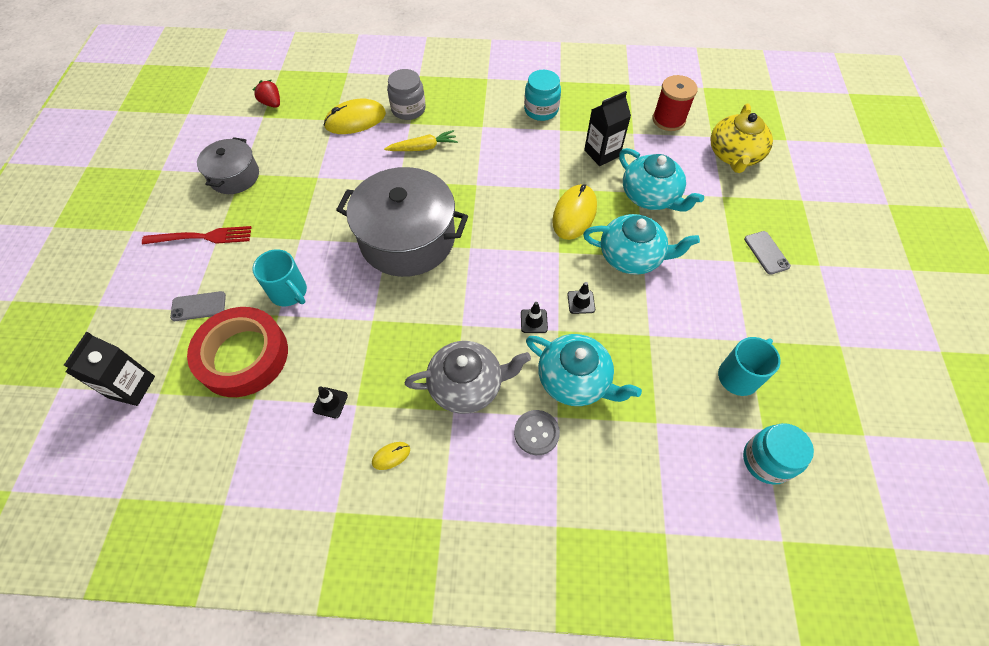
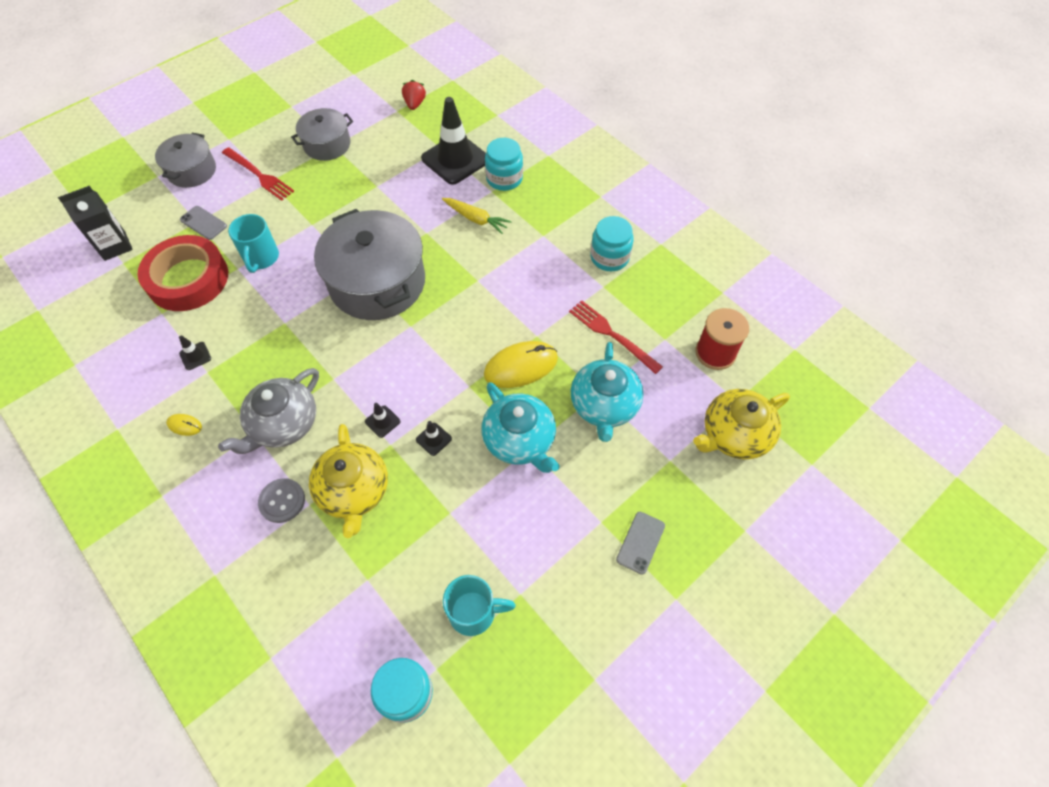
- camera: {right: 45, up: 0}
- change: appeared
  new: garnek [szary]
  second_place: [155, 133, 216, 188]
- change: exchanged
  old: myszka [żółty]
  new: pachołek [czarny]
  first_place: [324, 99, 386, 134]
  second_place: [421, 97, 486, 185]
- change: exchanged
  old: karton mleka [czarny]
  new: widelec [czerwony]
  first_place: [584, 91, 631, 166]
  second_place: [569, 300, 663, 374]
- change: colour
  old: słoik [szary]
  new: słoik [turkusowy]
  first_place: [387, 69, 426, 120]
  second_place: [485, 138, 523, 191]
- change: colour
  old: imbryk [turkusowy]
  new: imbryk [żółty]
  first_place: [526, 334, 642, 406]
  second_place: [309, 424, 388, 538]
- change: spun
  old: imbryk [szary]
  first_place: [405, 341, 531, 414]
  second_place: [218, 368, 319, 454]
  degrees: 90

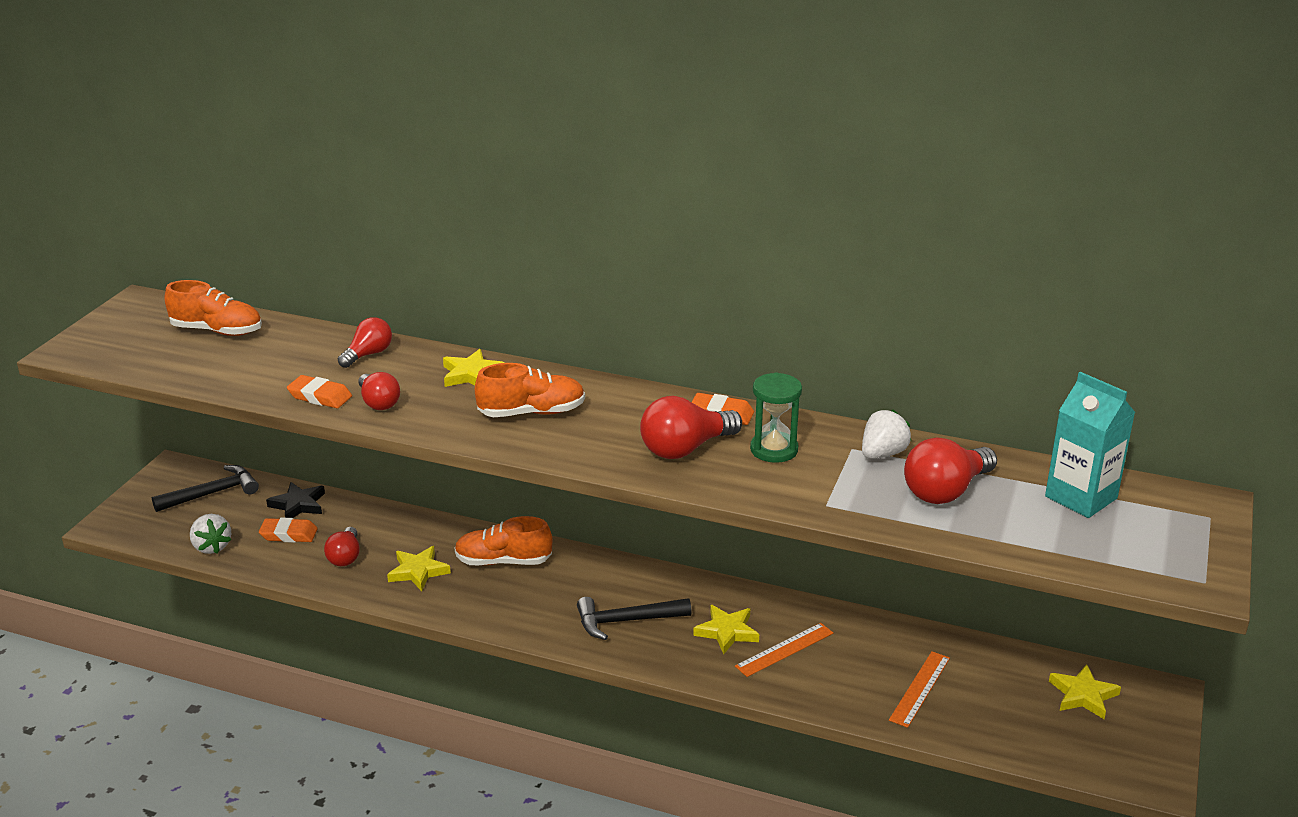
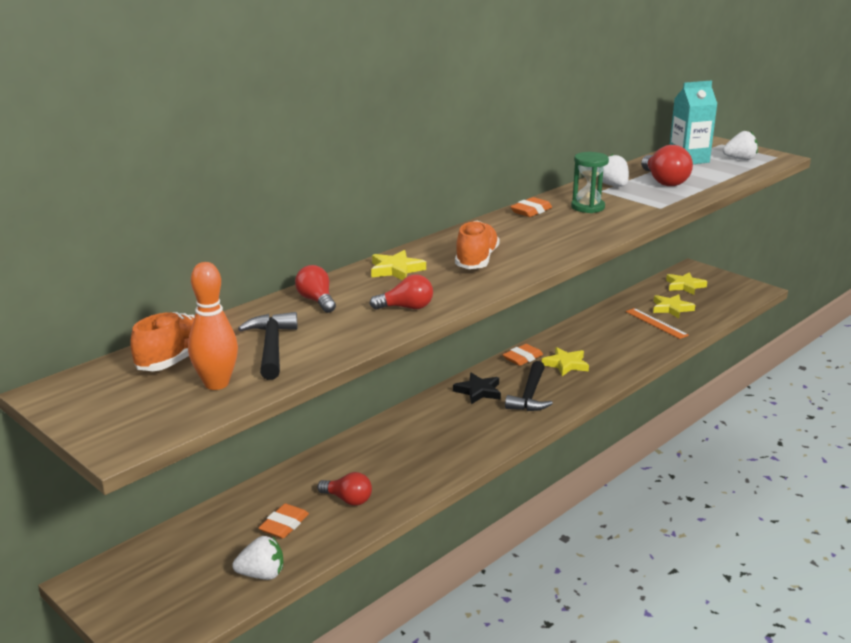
- camera: {right: -65, up: -5}
- change: missing
  old: but [pomarańczowy]
  first_place: [454, 516, 552, 566]
- change: missing
  old: żarówka [czerwony]
  first_place: [640, 396, 742, 459]
- change: missing
  old: linijka [pomarańczowy]
  first_place: [735, 623, 833, 677]
- change: appeared
  new: kręgiel [pomarańczowy]
  second_place: [188, 262, 238, 390]
- change: appeared
  new: truskawka [biały]
  second_place: [723, 131, 758, 160]
- change: relocated
  old: młotek [czarny]
  first_place: [152, 465, 259, 512]
  second_place: [238, 312, 298, 380]
- change: relocated
  old: gwiazda [czarny]
  first_place: [266, 482, 325, 518]
  second_place: [453, 373, 501, 404]
- change: relocated
  old: gumka do mazania [pomarańczowy]
  first_place: [287, 375, 352, 408]
  second_place: [503, 344, 543, 366]
- change: relocated
  old: gwiazda [żółty]
  first_place: [387, 546, 451, 591]
  second_place: [653, 294, 695, 318]

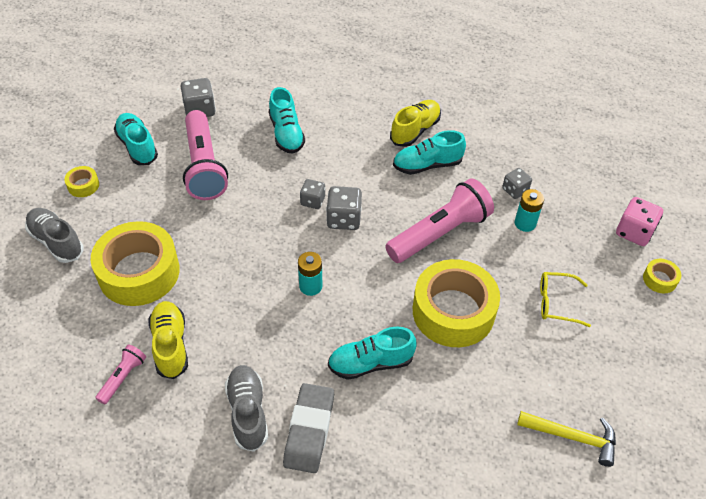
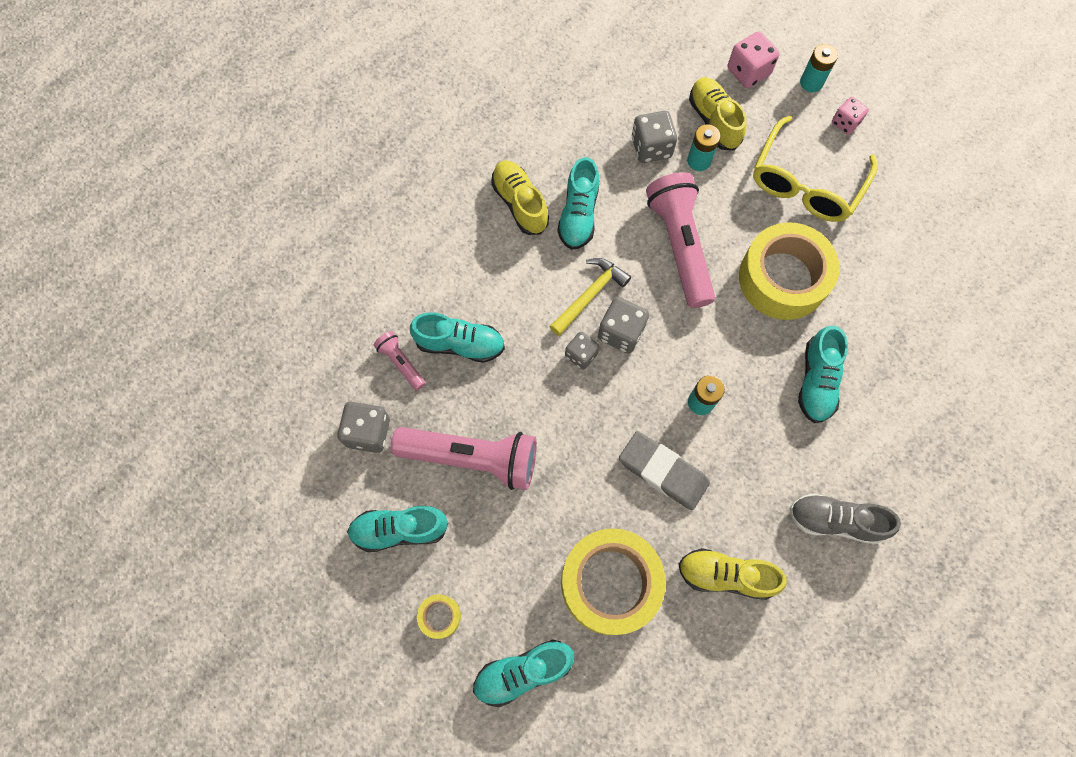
- camera: {right: -65, up: 20}
- change: appeared
  new: but [żółty]
  second_place: [689, 77, 747, 150]
- change: appeared
  new: kostka do gry [różowy]
  second_place: [832, 97, 869, 134]
- change: relocated
  old: latarka [różowy]
  first_place: [95, 344, 146, 405]
  second_place: [374, 331, 426, 391]
- change: relocated
  old: gumka do mazania [szary]
  first_place: [283, 383, 334, 473]
  second_place: [619, 431, 710, 510]
- change: relocated
  old: młotek [żółty]
  first_place: [517, 411, 616, 467]
  second_place: [549, 258, 631, 336]
- change: exchanged
  old: taśma klejąca [żółty]
  new: bateria [turkusowy]
  first_place: [643, 259, 681, 293]
  second_place: [800, 44, 838, 92]
- change: colour
  old: but [szary]
  new: but [turkusowy]
  first_place: [25, 208, 84, 263]
  second_place: [473, 639, 574, 707]
- change: size
  old: kostka do gry [szary]
  first_place: [502, 168, 532, 199]
  second_place: [632, 111, 677, 163]
  factor: 1.51
- change: size
  old: okulary [żółty]
  first_place: [540, 272, 591, 327]
  second_place: [753, 115, 878, 222]
  factor: 1.83

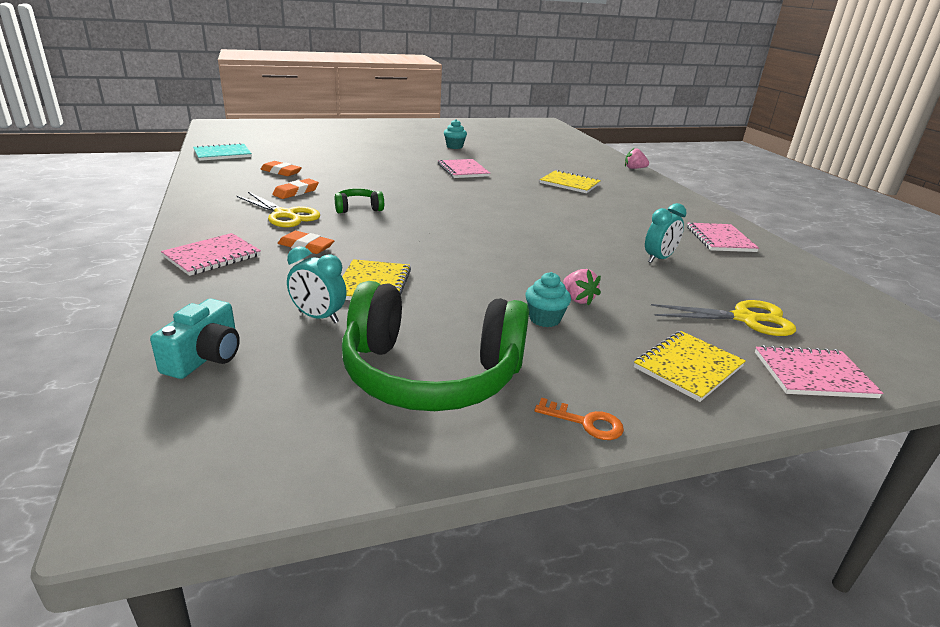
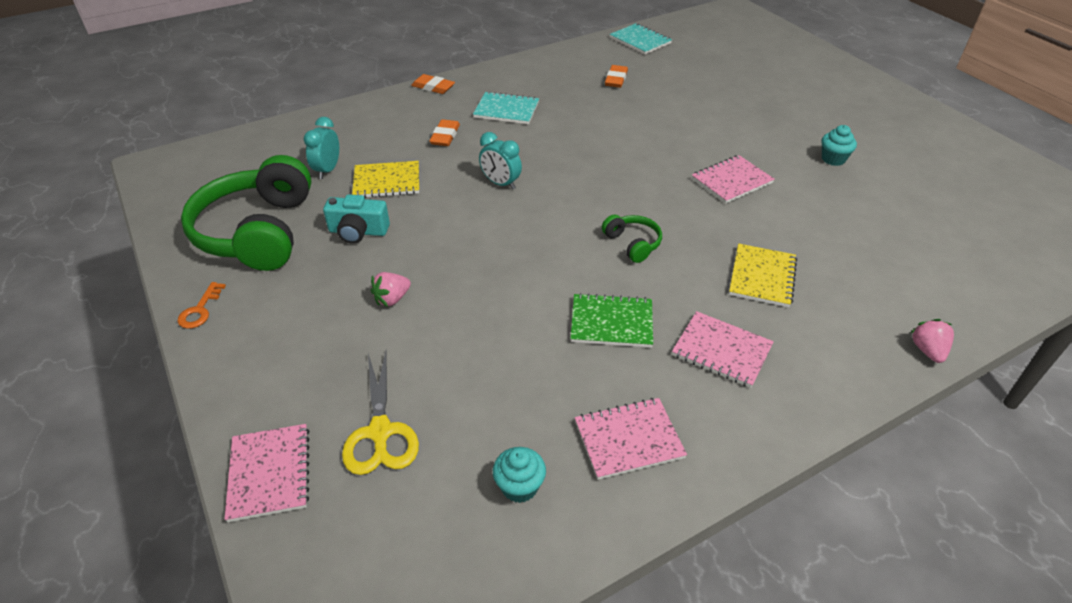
- camera: {right: 80, up: 15}
- change: missing
  old: zeszyt [żółty]
  first_place: [634, 331, 746, 402]
- change: appeared
  new: zeszyt [zielony]
  second_place: [570, 293, 653, 348]
- change: relocated
  old: aparat fotograficzny [turkusowy]
  first_place: [150, 299, 240, 379]
  second_place: [323, 194, 390, 244]
- change: relocated
  old: zeszyt [różowy]
  first_place: [161, 233, 261, 276]
  second_place: [672, 311, 774, 388]
- change: relocated
  old: gumka do mazania [pomarańczowy]
  first_place: [272, 178, 319, 199]
  second_place: [411, 74, 455, 94]
- change: relocated
  old: słuchawki [zielony]
  first_place: [335, 188, 384, 213]
  second_place: [602, 215, 662, 263]
- change: relocated
  old: muffinka [turkusowy]
  first_place: [525, 272, 571, 327]
  second_place: [493, 447, 546, 503]
- change: relocated
  old: budzik [turkusowy]
  first_place: [645, 203, 687, 263]
  second_place: [479, 132, 522, 189]
- change: exchanged
  old: nożyczki [żółty]
  new: zeszyt [turkusowy]
  first_place: [237, 192, 321, 227]
  second_place: [473, 91, 539, 124]

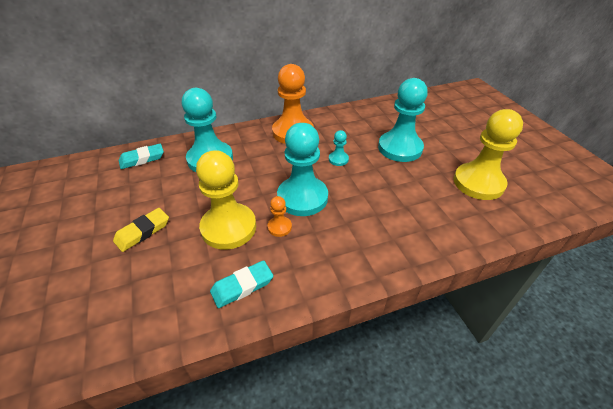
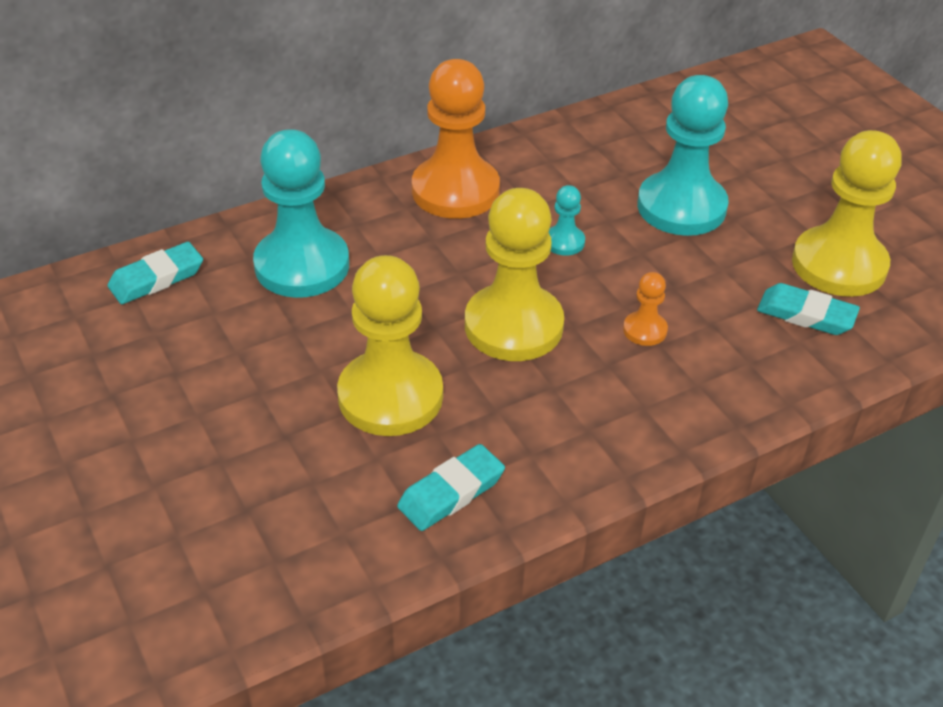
- camera: {right: -10, up: 0}
- change: missing
  old: gumka do mazania [żółty]
  first_place: [113, 208, 169, 252]
- change: appeared
  new: gumka do mazania [turkusowy]
  second_place: [757, 283, 860, 335]
- change: relocated
  old: pionek [pomarańczowy]
  first_place: [267, 196, 292, 237]
  second_place: [623, 272, 668, 346]
- change: colour
  old: pionek [turkusowy]
  new: pionek [żółty]
  first_place: [277, 123, 328, 216]
  second_place: [465, 188, 564, 361]

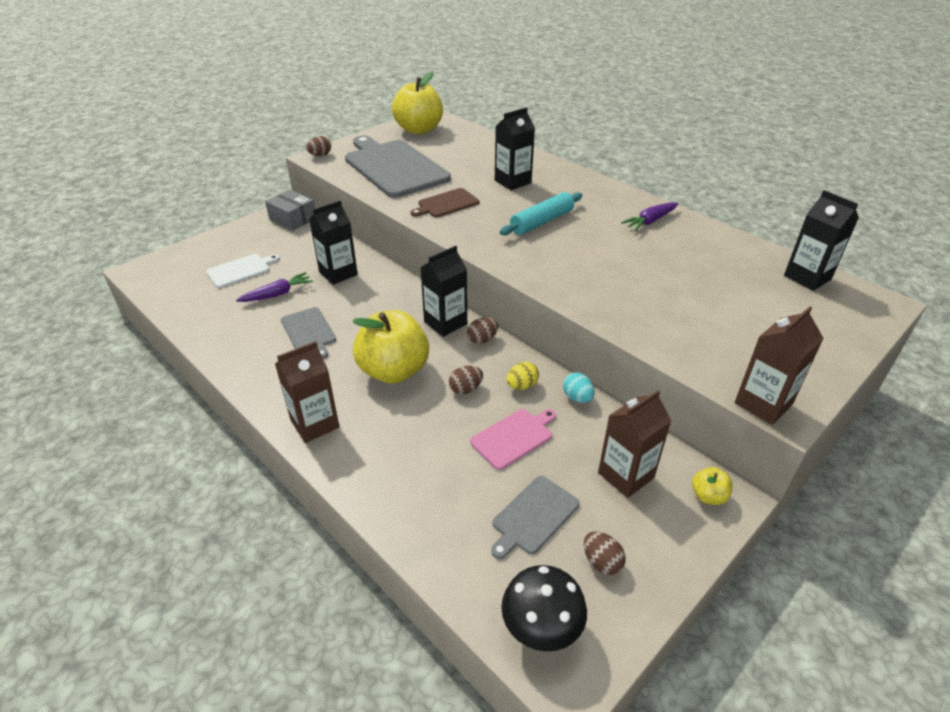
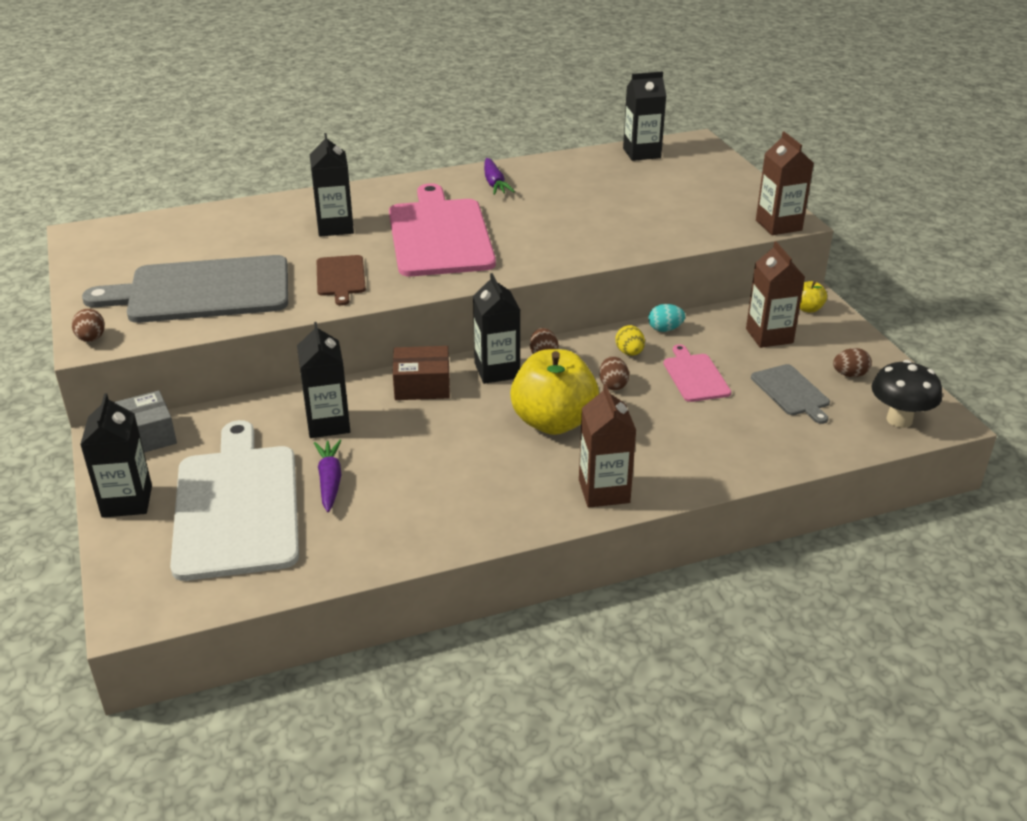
- camera: {right: -65, up: -5}
- change: missing
  old: deska do krojenia [szary]
  first_place: [281, 307, 336, 359]
- change: missing
  old: jabłko [żółty]
  first_place: [392, 71, 443, 134]
- change: appeared
  new: karton mleka [czarny]
  second_place: [80, 393, 152, 518]
- change: appeared
  new: pudełko [brązowy]
  second_place: [393, 346, 450, 400]
- change: exchanged
  old: wałek do ciasta [turkusowy]
  new: deska do krojenia [różowy]
  first_place: [500, 192, 582, 235]
  second_place: [389, 183, 496, 276]
- change: size
  old: deska do krojenia [biały]
  first_place: [206, 254, 280, 288]
  second_place: [170, 420, 299, 581]
  factor: 2.11

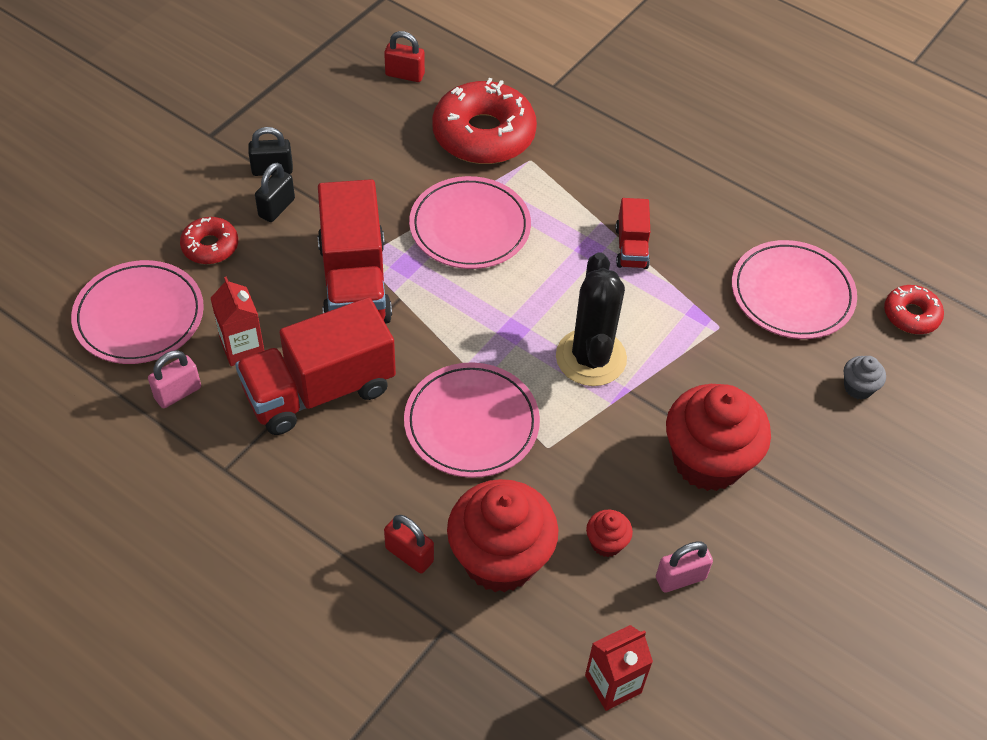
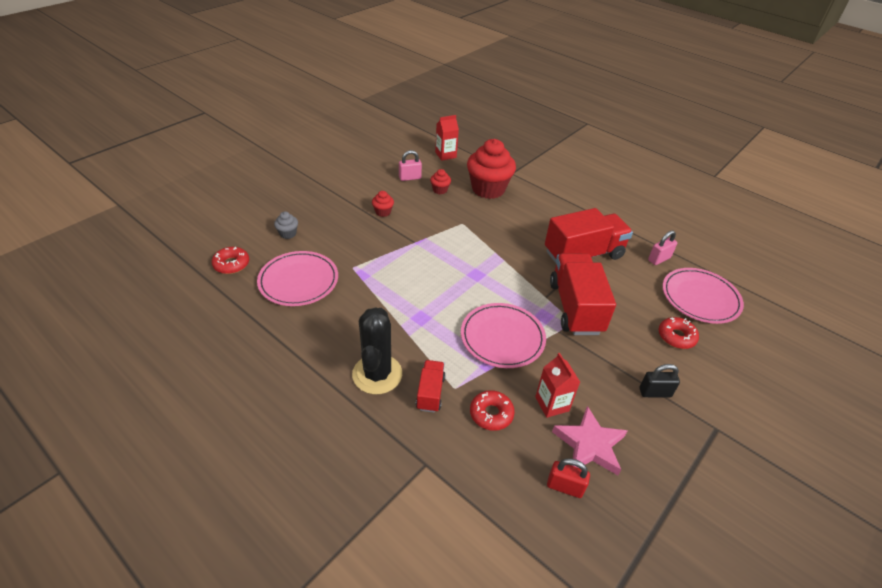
- camera: {right: -175, up: -10}
- change: missing
  old: kłódka [czarny]
  first_place: [255, 162, 295, 222]
- change: missing
  old: kłódka [czerwony]
  first_place: [384, 515, 434, 574]
- change: missing
  old: talerz [różowy]
  first_place: [404, 362, 540, 478]
- change: appeared
  new: gwiazda [różowy]
  second_place: [552, 406, 627, 475]
- change: relocated
  old: karton mleka [czerwony]
  first_place: [211, 277, 265, 366]
  second_place: [535, 353, 580, 418]
- change: relocated
  old: kaktus [czarny]
  first_place: [556, 252, 627, 386]
  second_place: [352, 307, 402, 394]
- change: relocated
  old: ciężarówka [czerwony]
  first_place: [615, 198, 650, 269]
  second_place: [416, 360, 446, 413]
- change: size
  old: donut [czerwony]
  first_place: [432, 78, 537, 164]
  second_place: [470, 390, 515, 431]
  factor: 0.51
- change: size
  old: muffinka [czerwony]
  first_place: [666, 384, 771, 491]
  second_place: [372, 191, 394, 217]
  factor: 0.43

